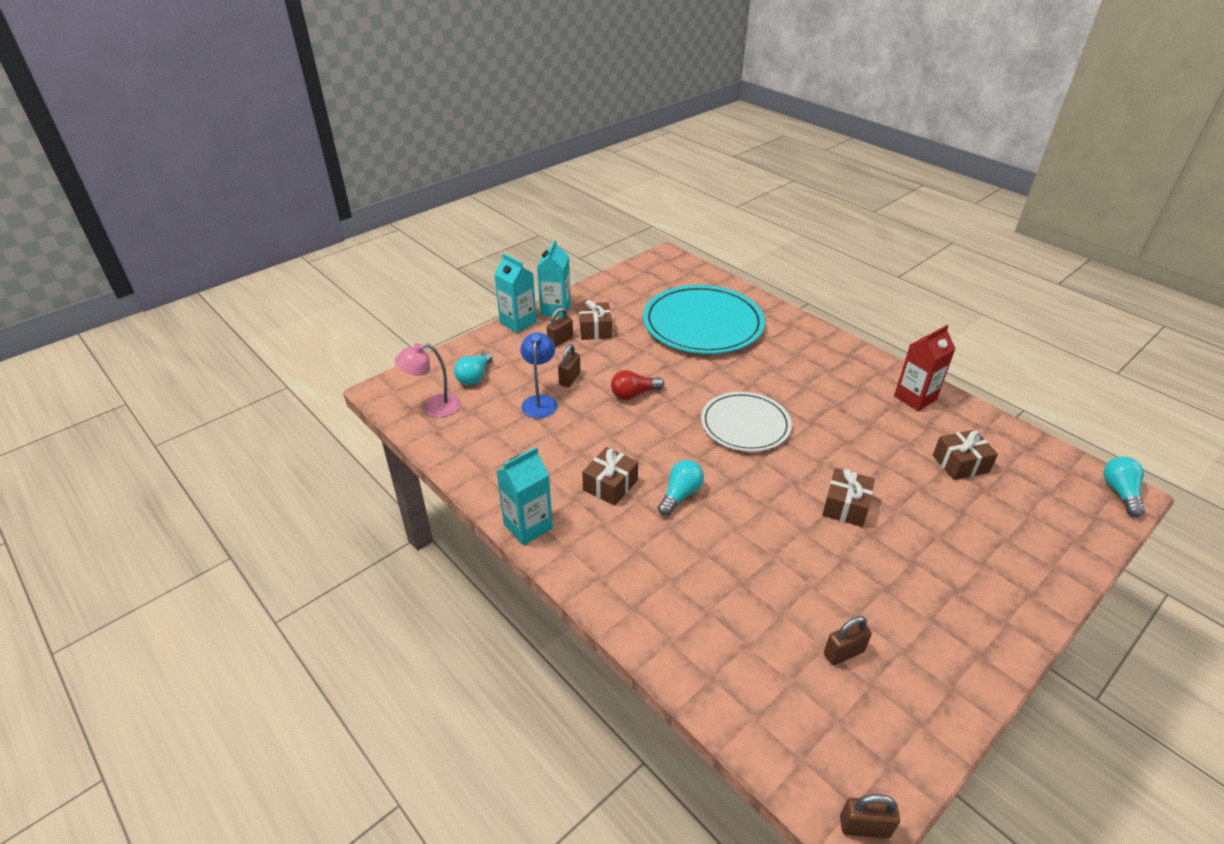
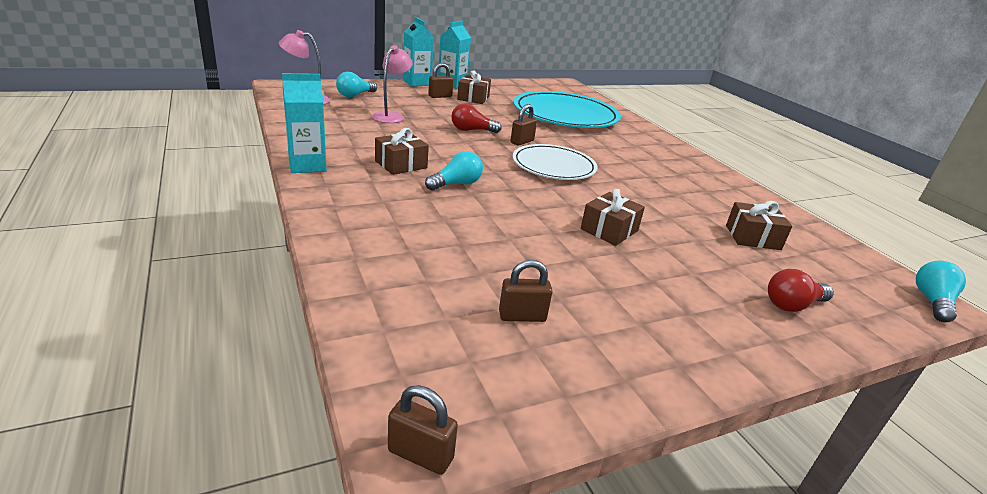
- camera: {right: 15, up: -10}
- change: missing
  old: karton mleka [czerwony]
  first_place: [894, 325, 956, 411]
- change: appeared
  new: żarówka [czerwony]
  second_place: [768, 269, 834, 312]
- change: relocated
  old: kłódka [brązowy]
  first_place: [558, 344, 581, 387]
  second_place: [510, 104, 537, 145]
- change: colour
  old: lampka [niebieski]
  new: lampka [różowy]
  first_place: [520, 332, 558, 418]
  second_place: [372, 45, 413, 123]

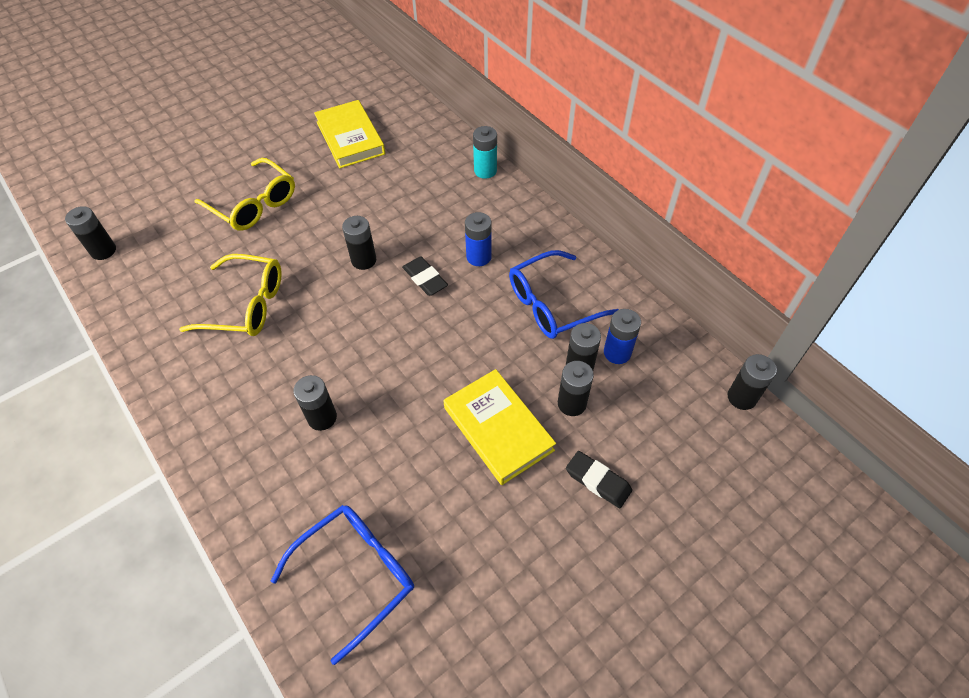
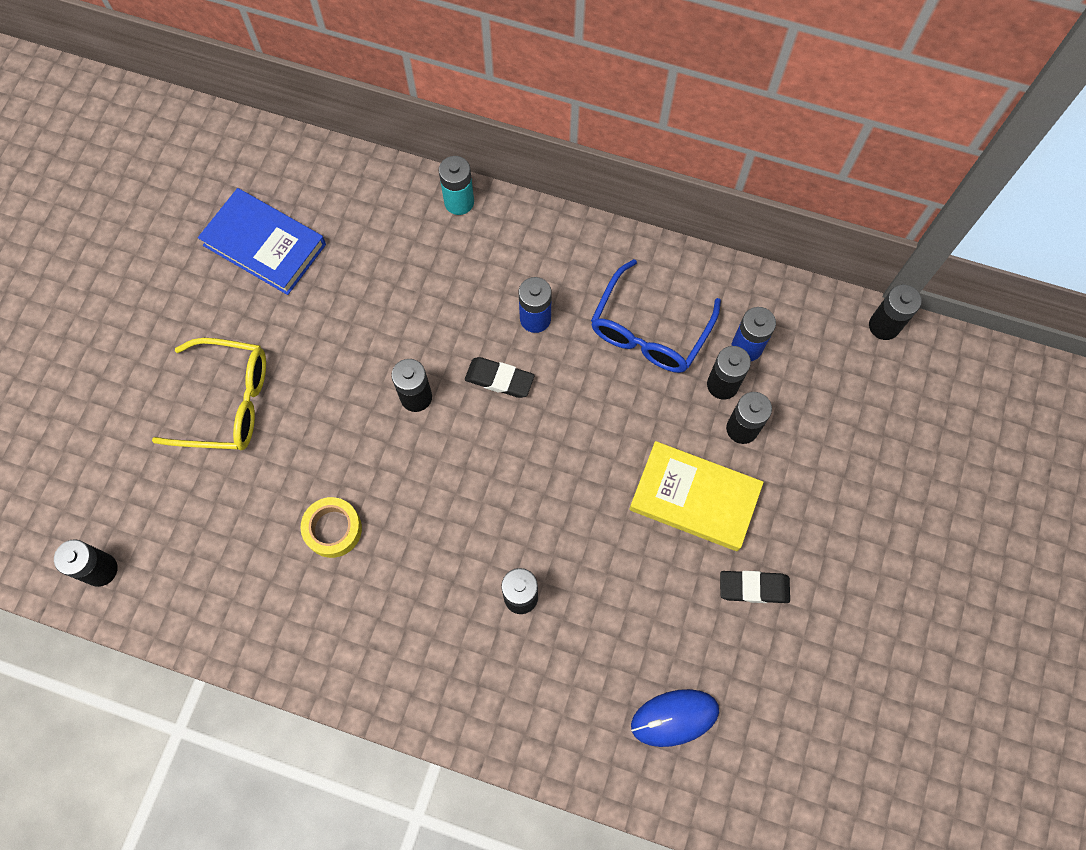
- camera: {right: -35, up: 15}
- change: relocated
  old: gumka do mazania [czarny]
  first_place: [566, 451, 632, 508]
  second_place: [720, 571, 790, 603]
- change: exchanged
  old: okulary [żółty]
  new: taśma klejąca [żółty]
  first_place: [179, 254, 282, 336]
  second_place: [300, 497, 362, 558]
- change: exchanged
  old: okulary [niebieski]
  new: myszka [niebieski]
  first_place: [271, 505, 414, 665]
  second_place: [631, 689, 719, 747]
- change: colour
  old: książka [żółty]
  new: książka [niebieski]
  first_place: [314, 100, 385, 168]
  second_place: [198, 188, 326, 295]

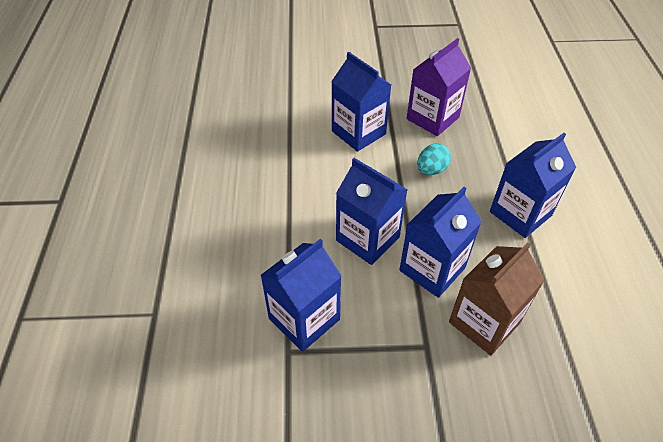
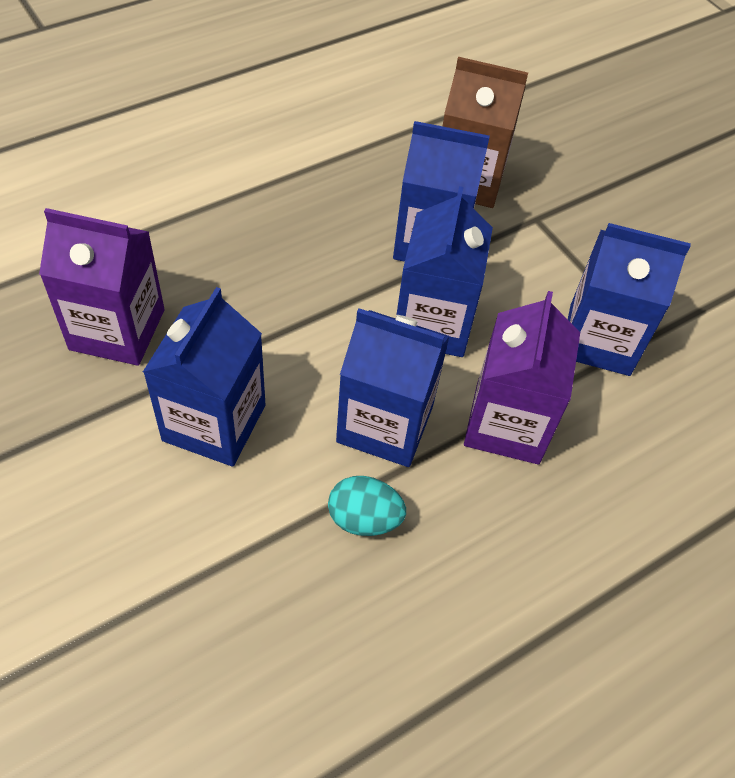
- camera: {right: -125, up: 5}
- change: appeared
  new: karton mleka [fioletowy]
  second_place: [464, 291, 580, 464]
- change: relocated
  old: jajko [turkusowy]
  first_place: [417, 143, 451, 175]
  second_place: [328, 476, 406, 536]
- change: relocated
  old: karton mleka [niebieski]
  first_place: [490, 133, 576, 238]
  second_place: [336, 308, 450, 467]

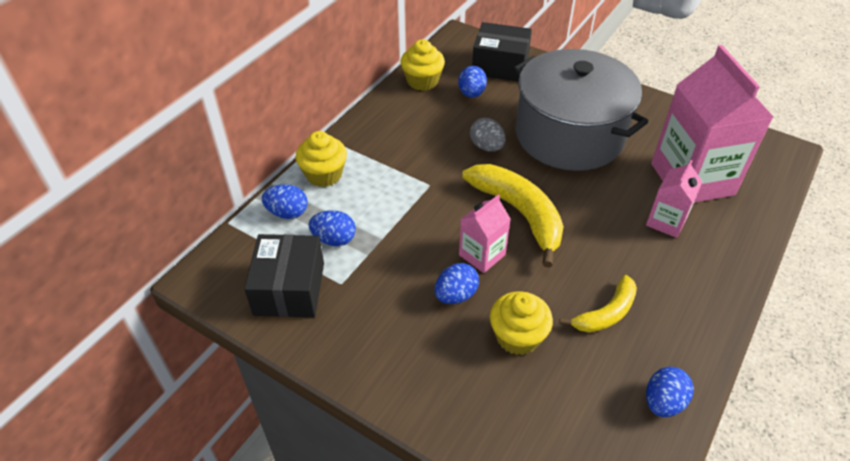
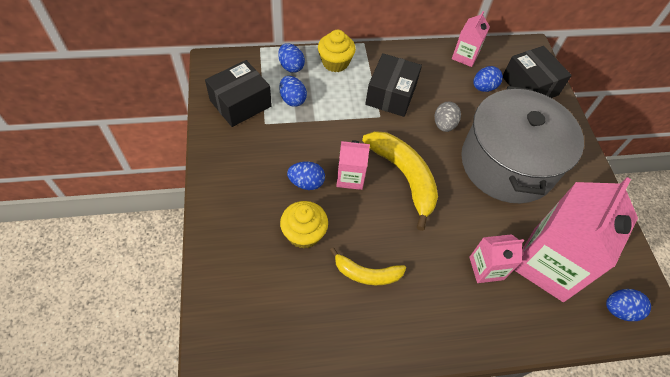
- camera: {right: 45, up: 10}
- change: appeared
  new: pudełko [czarny]
  second_place: [365, 53, 422, 117]
- change: relocated
  old: jajko [niebieski]
  first_place: [646, 367, 694, 417]
  second_place: [606, 289, 651, 321]
- change: exchanged
  old: muffinka [żółty]
  new: karton mleka [różowy]
  first_place: [401, 39, 445, 91]
  second_place: [452, 11, 490, 67]
- change: spun
  old: banan [żółty]
  first_place: [462, 164, 564, 268]
  second_place: [362, 131, 438, 231]
  degrees: -45

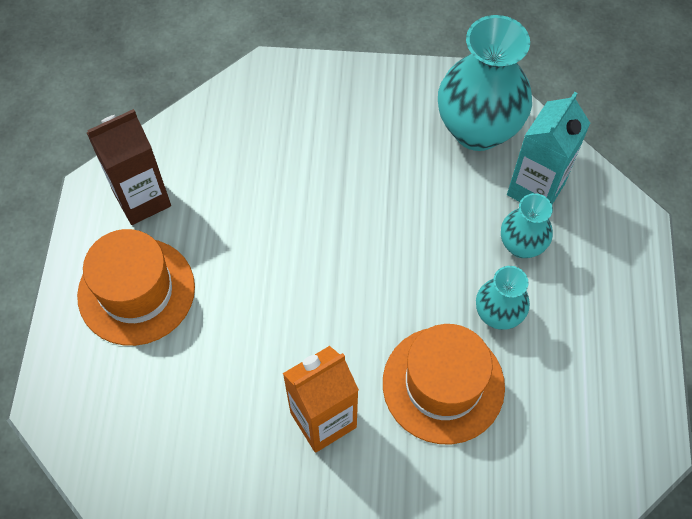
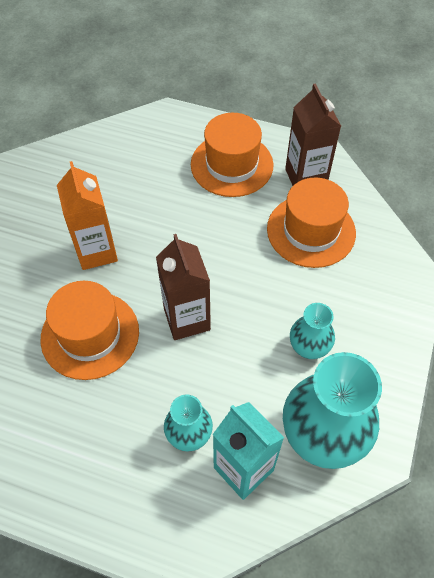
- camera: {right: 105, up: -5}
- change: appeared
  new: karton mleka [brązowy]
  second_place: [156, 234, 211, 340]
- change: appeared
  new: kapelusz [pomarańczowy]
  second_place: [267, 178, 356, 268]
- change: relocated
  old: wazon [turkusowy]
  first_place: [476, 266, 530, 330]
  second_place: [290, 303, 335, 359]

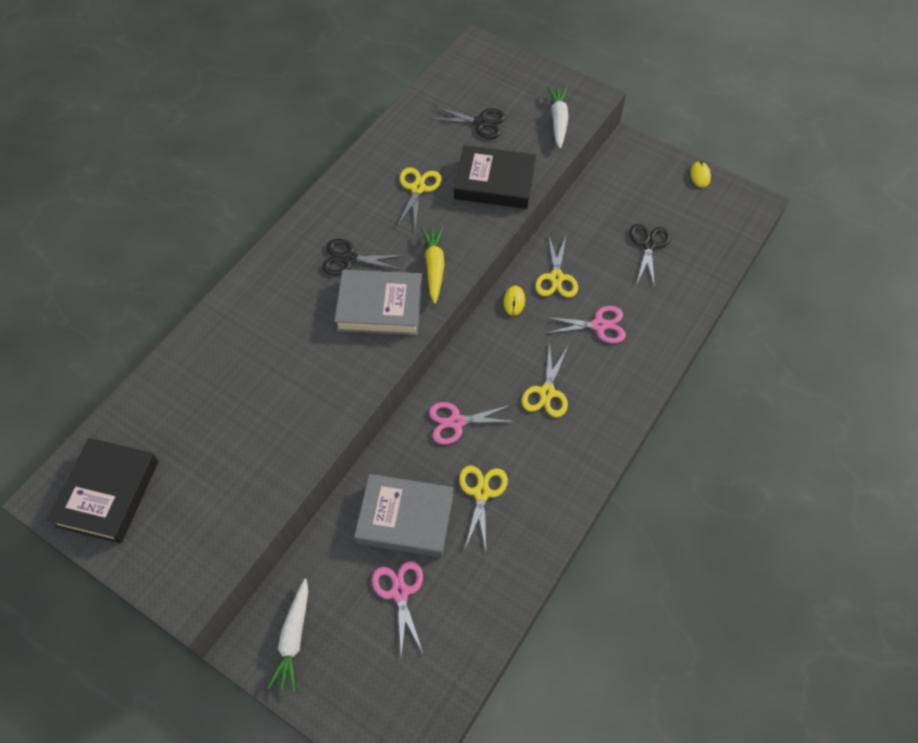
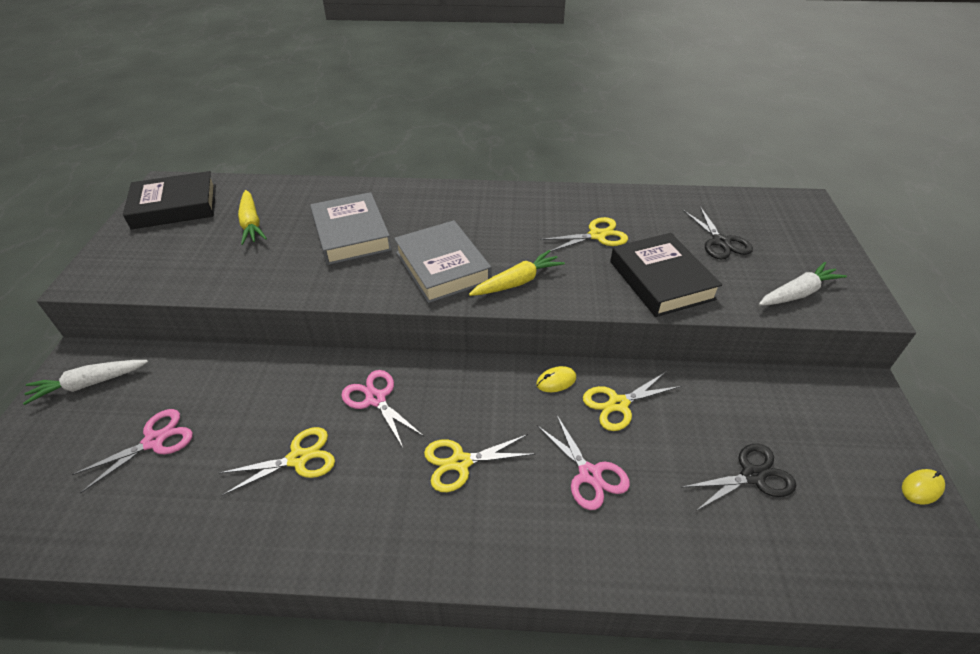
- camera: {right: 60, up: -15}
- change: missing
  old: nożyczki [czarny]
  first_place: [322, 239, 406, 275]
- change: appeared
  new: marchewka [żółty]
  second_place: [238, 190, 267, 245]
- change: relocated
  old: książka [szary]
  first_place: [354, 474, 454, 558]
  second_place: [310, 192, 392, 265]

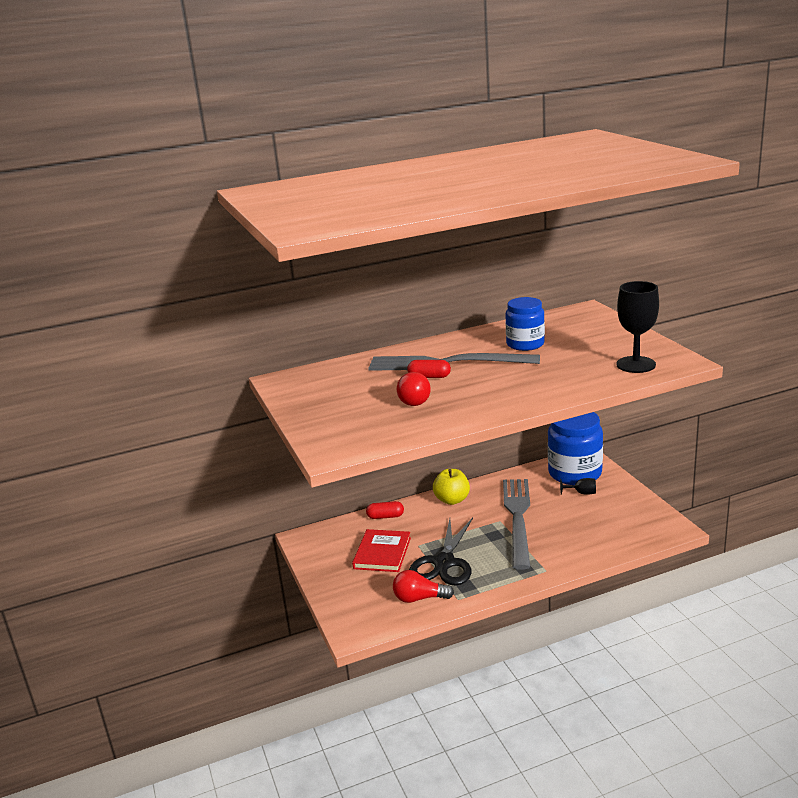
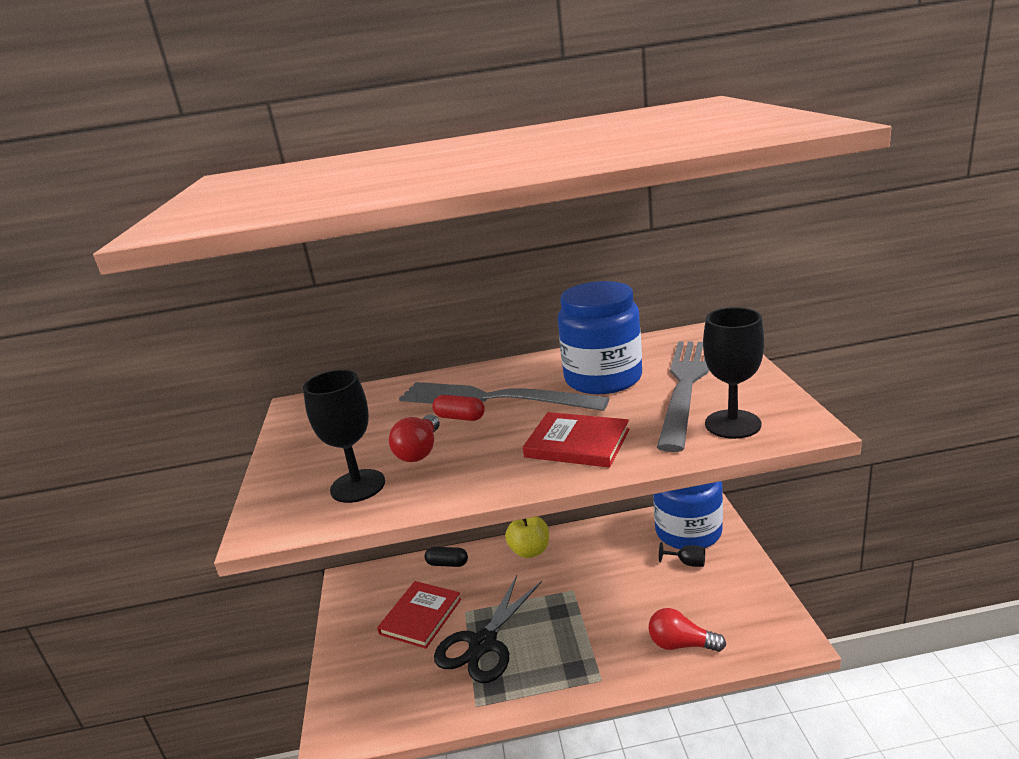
- camera: {right: 15, up: 0}
- change: appeared
  new: kielich [czarny]
  second_place: [303, 370, 385, 503]
- change: appeared
  new: książka [czerwony]
  second_place: [523, 412, 629, 468]
- change: relocated
  old: żarówka [czerwony]
  first_place: [393, 570, 454, 603]
  second_place: [648, 608, 726, 652]
- change: relocated
  old: widelec [szary]
  first_place: [503, 479, 530, 570]
  second_place: [657, 342, 709, 452]
- change: colour
  old: kapsułka [czerwony]
  new: kapsułka [czarny]
  first_place: [366, 501, 404, 519]
  second_place: [425, 547, 468, 567]
- change: size
  old: słoik [niebieski]
  first_place: [505, 297, 545, 351]
  second_place: [558, 281, 642, 394]
  factor: 1.59

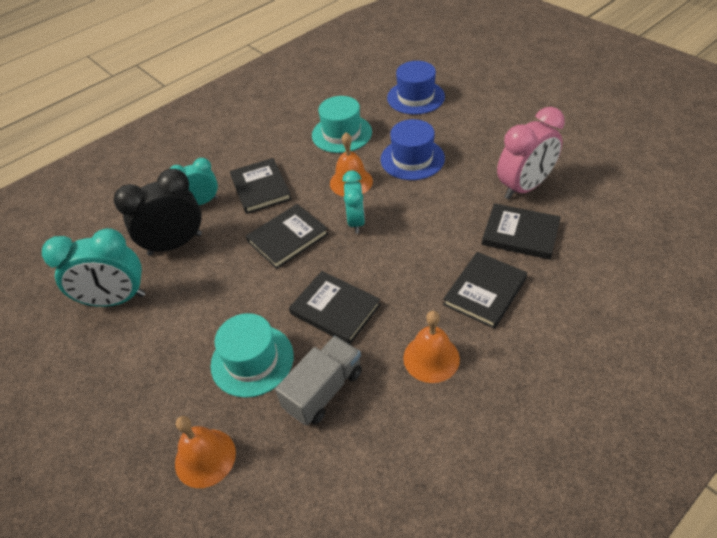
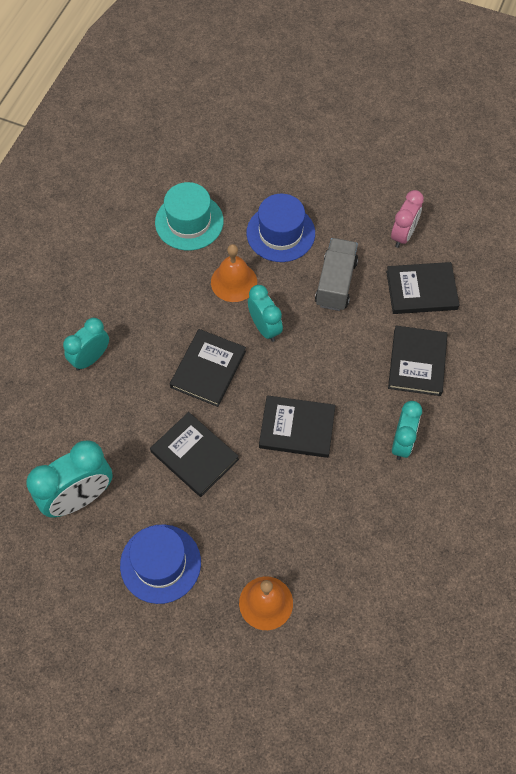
- camera: {right: -30, up: 15}
- change: missing
  old: budzik [czarny]
  first_place: [114, 169, 202, 256]
- change: missing
  old: kapelusz [turkusowy]
  first_place: [210, 313, 294, 398]
- change: relocated
  old: książka [czarny]
  first_place: [230, 158, 292, 214]
  second_place: [150, 412, 239, 497]
- change: relocated
  old: ciężarówka [szary]
  first_place: [275, 336, 362, 425]
  second_place: [315, 238, 358, 311]
- change: relocated
  old: kapelusz [niebieski]
  first_place: [387, 61, 445, 115]
  second_place: [120, 524, 201, 604]
- change: exchanged
  old: dzwonek [pomarańczowy]
  new: budzik [turkusowy]
  first_place: [403, 311, 460, 383]
  second_place: [392, 401, 422, 460]
- change: size
  old: budzik [różowy]
  first_place: [497, 107, 565, 199]
  second_place: [391, 190, 424, 248]
  factor: 0.63

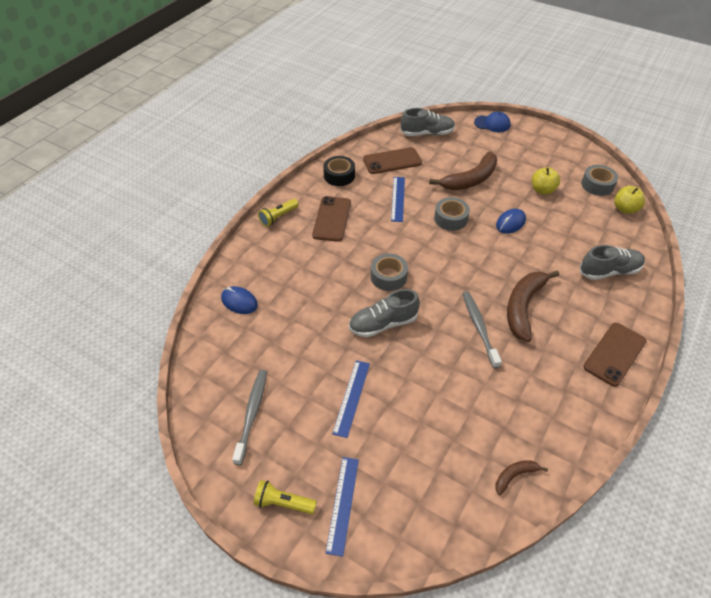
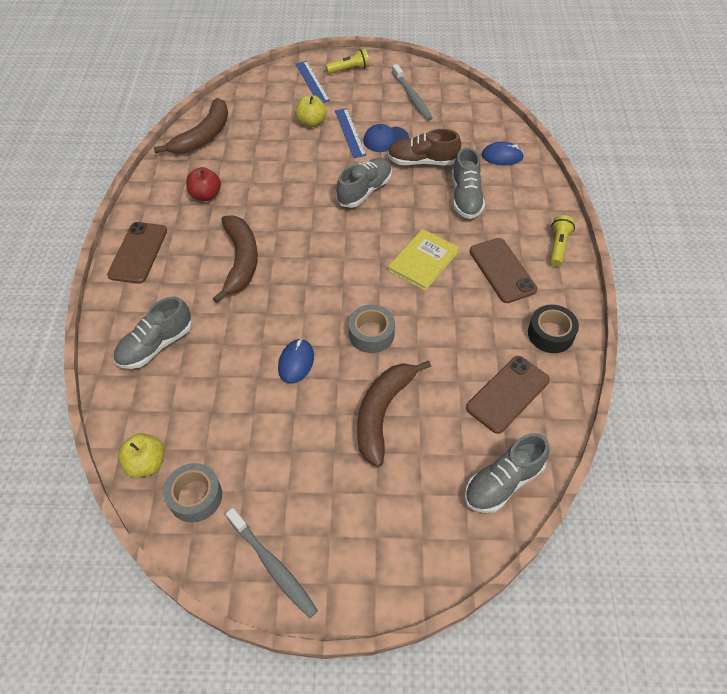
- camera: {right: 150, up: 5}
- change: missing
  old: taśma klejąca [szary]
  first_place: [371, 253, 408, 291]
- change: missing
  old: linijka [niebieski]
  first_place: [391, 177, 405, 222]
- change: appeared
  new: jabłko [czerwony]
  second_place: [186, 167, 221, 201]
- change: appeared
  new: but [brązowy]
  second_place: [387, 129, 461, 165]
- change: appeared
  new: książka [żółty]
  second_place: [388, 229, 459, 291]
- change: appeared
  new: but [szary]
  second_place: [452, 147, 485, 219]
- change: relocated
  old: szczoteczka do zębów [szary]
  first_place: [462, 291, 502, 369]
  second_place: [226, 508, 318, 619]
- change: relocated
  old: czapka [niebieski]
  first_place: [474, 112, 511, 132]
  second_place: [363, 124, 409, 152]
- change: relocated
  old: jabłko [żółty]
  first_place: [532, 167, 560, 195]
  second_place: [295, 95, 327, 127]
- change: size
  old: banan [brązowy]
  first_place: [495, 460, 548, 495]
  second_place: [154, 98, 228, 154]
  factor: 2.05

